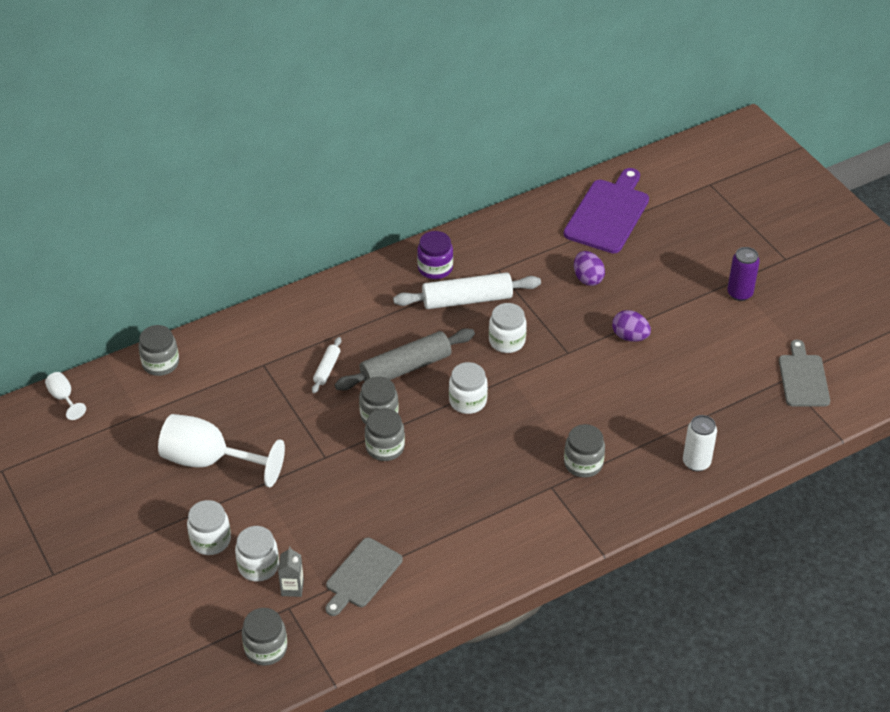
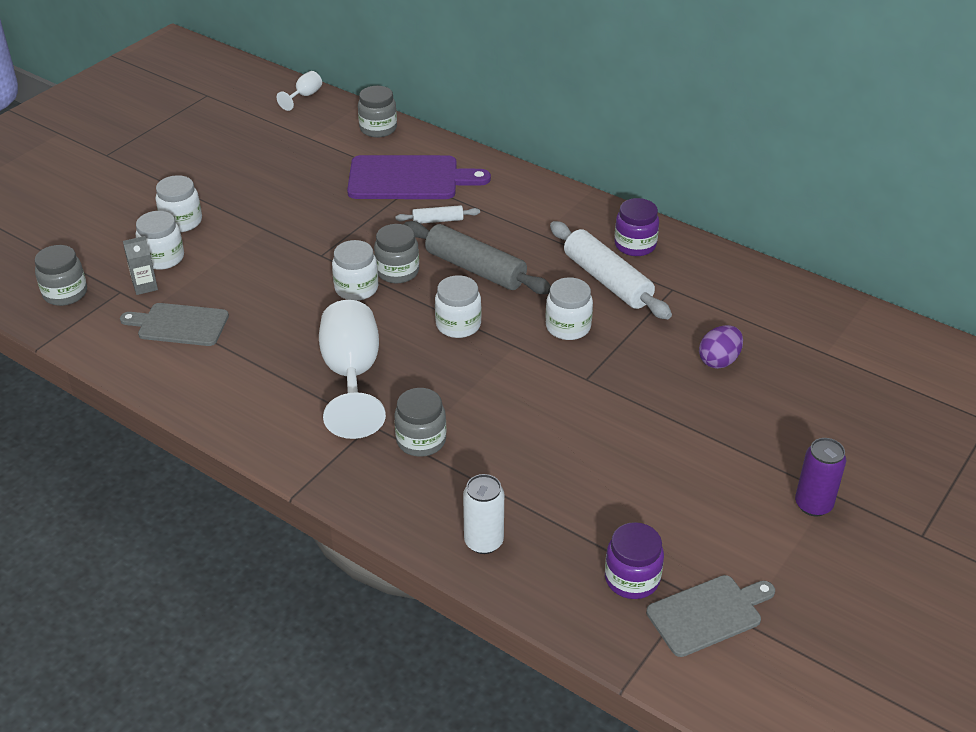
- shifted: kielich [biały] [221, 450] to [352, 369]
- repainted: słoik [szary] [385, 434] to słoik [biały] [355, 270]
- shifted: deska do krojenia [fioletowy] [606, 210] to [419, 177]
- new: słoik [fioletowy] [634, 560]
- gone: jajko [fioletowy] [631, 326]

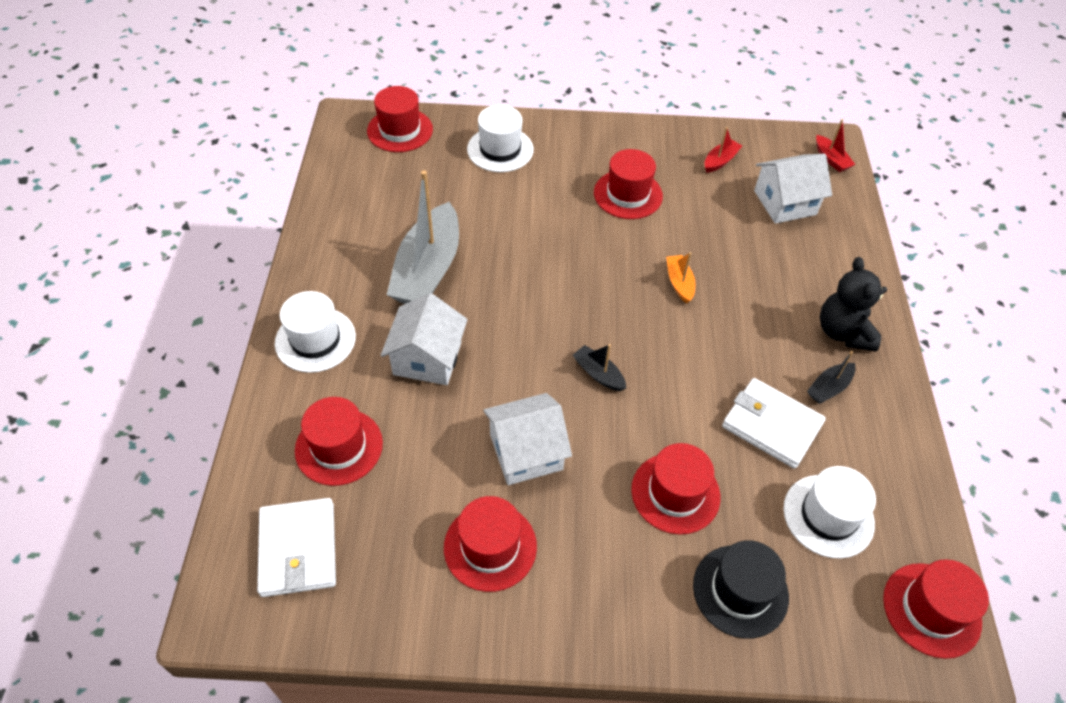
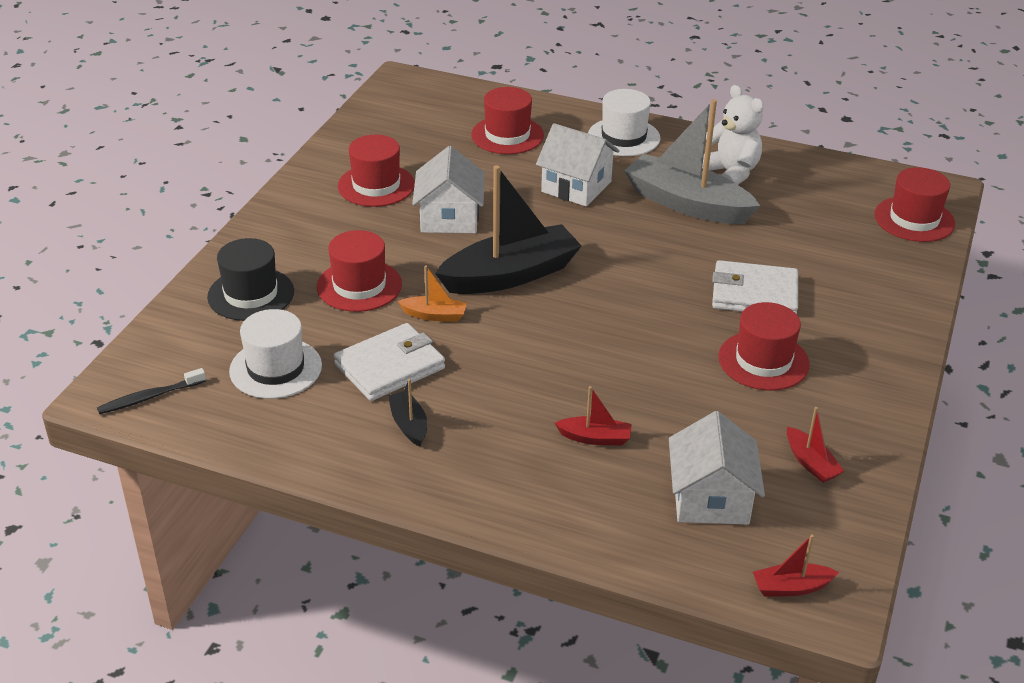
- swapped: kapelusz [czerwony] [936, 609] to szczoteczka do zębów [czarny] [151, 391]
- shifted: łódka [pomarańczowy] [680, 277] to [432, 294]
- scaled: łódka [czarny] [599, 367] = [508, 229] x2.27
- new: łódka [czerwony] [593, 416]
- new: miś [biały] [733, 135]
- shifted: portfel [biały] [296, 547] to [755, 287]
- gone: kapelusz [biały] [500, 138]
- gone: miś [czarny] [853, 304]

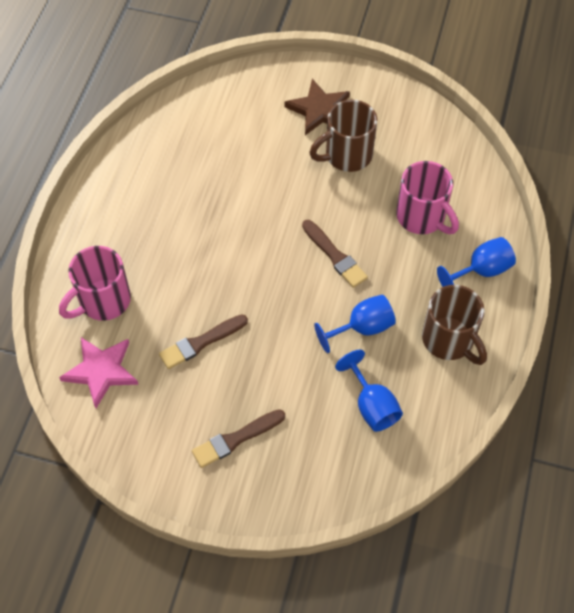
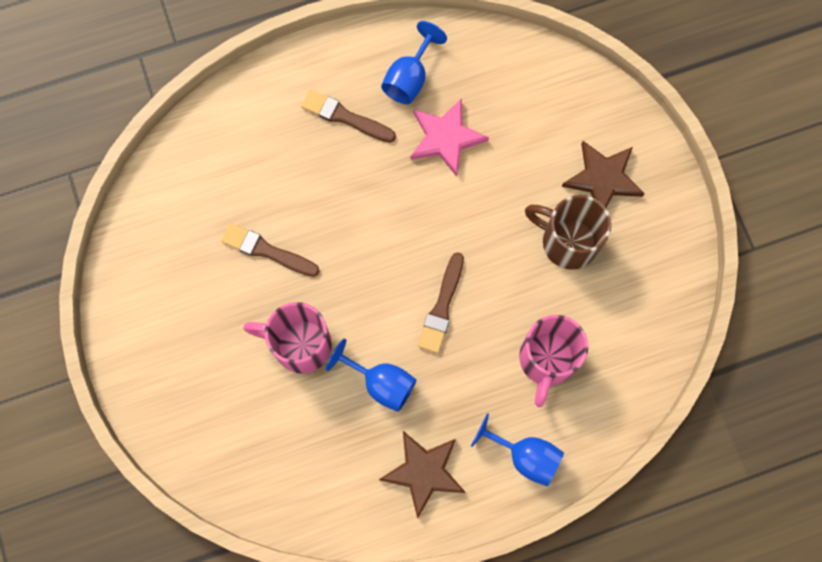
- shifted: kubek [różowy] [95, 283] to [287, 338]
- shifted: pędzel [brązowy] [238, 438] to [348, 116]
- swapped: kubek [brązowy] [454, 325] to gwiazda [brązowy] [422, 475]
- shifted: kielich [niebieski] [369, 391] to [414, 62]
- shifted: gwiazda [różowy] [99, 372] to [449, 137]

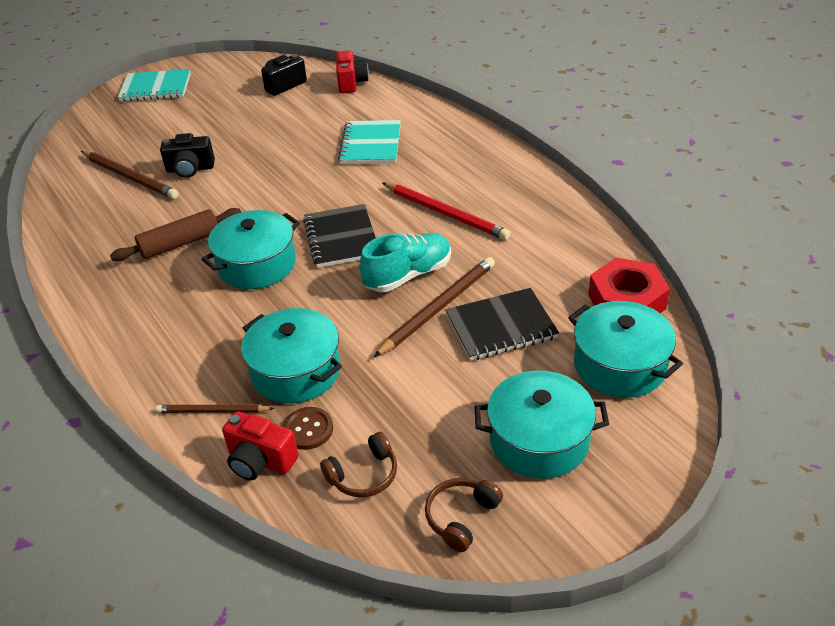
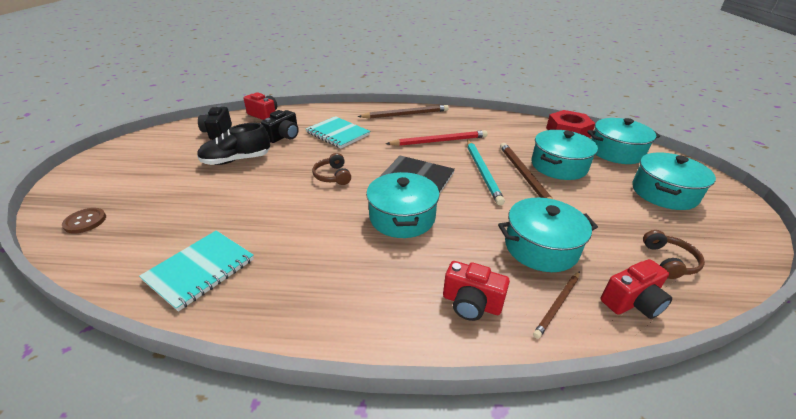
- shifted: guzik [brązowy] [307, 428] to [84, 221]
- shifted: zeszyt [turkusowy] [154, 85] to [196, 271]
- new: but [czarny] [233, 144]
- shifted: aparat fotograficzny [czarny] [187, 155] to [280, 126]
- shifted: słuchawki [brązowy] [464, 515] to [331, 169]
- shifted: ołówek [brązowy] [130, 175] to [403, 112]
- new: aparat fotograficzny [czerwony] [476, 291]
- swapped: but [turkusowy] [405, 262] to ołówek [turkusowy] [486, 172]
- swapped: zeszyt [czarny] [502, 324] to garnek [turkusowy] [565, 155]
- gone: wałek do ciasta [brązowy] [175, 234]

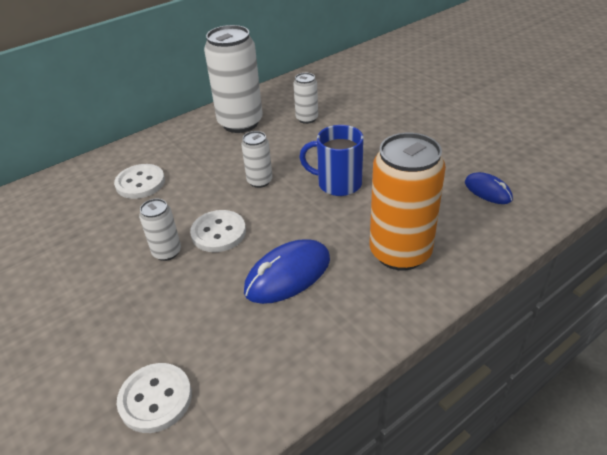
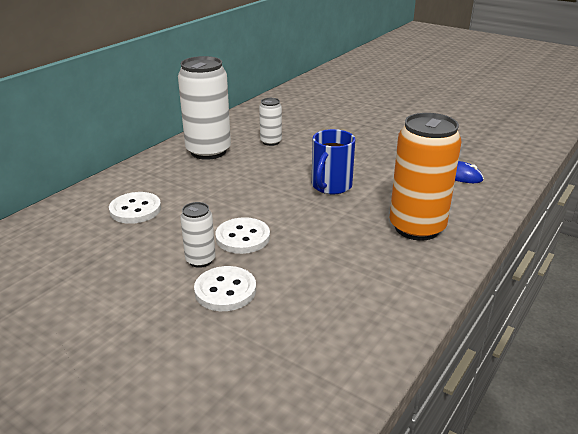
- shifted: guzik [biały] [154, 398] to [225, 288]
- rotated: kubek [niebieski] [331, 160] = [333, 161] 60 degrees counterclockwise
- gone: puszka [biały] [257, 159]
- gone: myszka [niebieski] [287, 271]

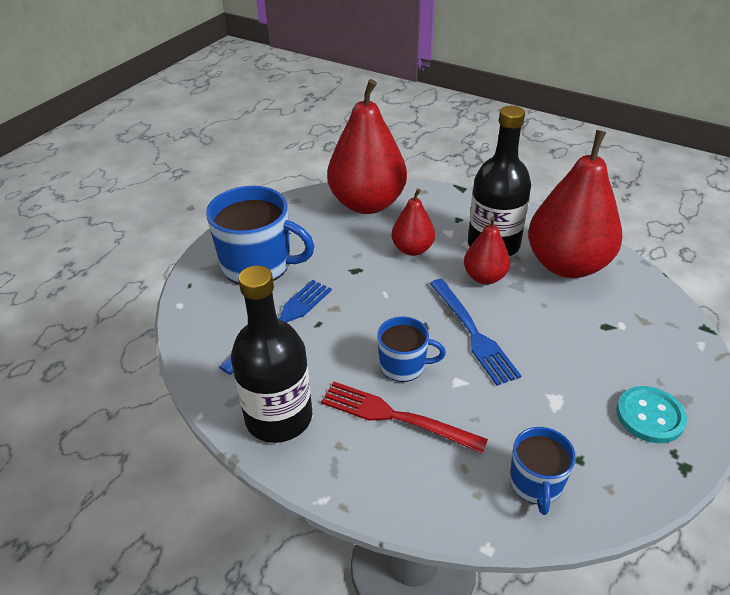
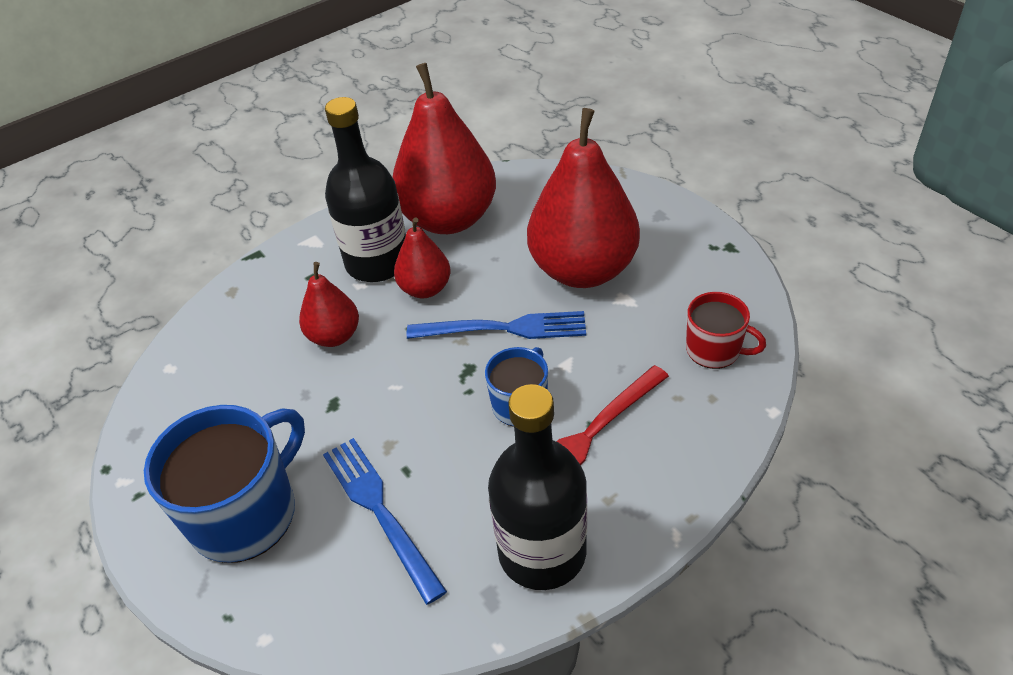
- shifted: gruszka [czerwony] [367, 146] to [583, 198]
- repainted: kubek [niebieski] [543, 471] to kubek [czerwony] [726, 330]
- gone: guzik [turkusowy] [651, 414]

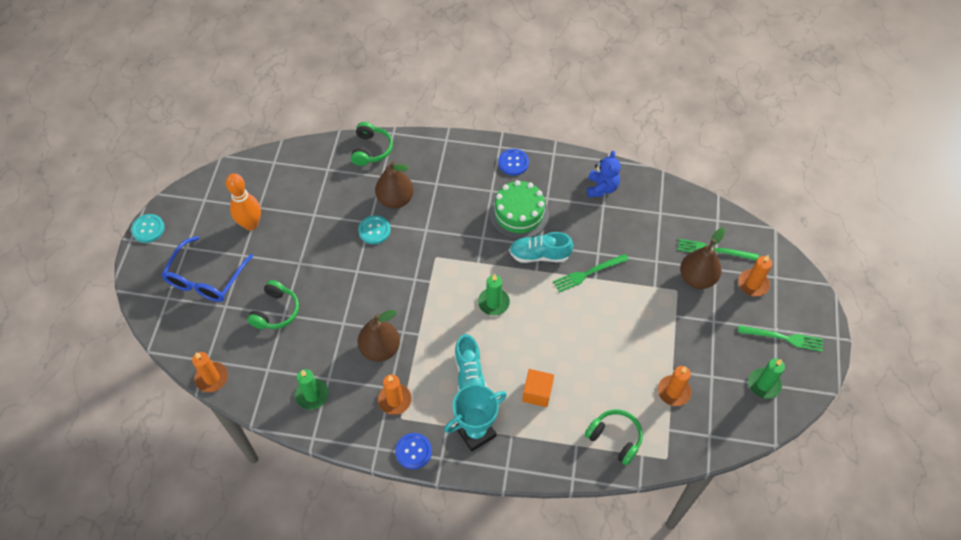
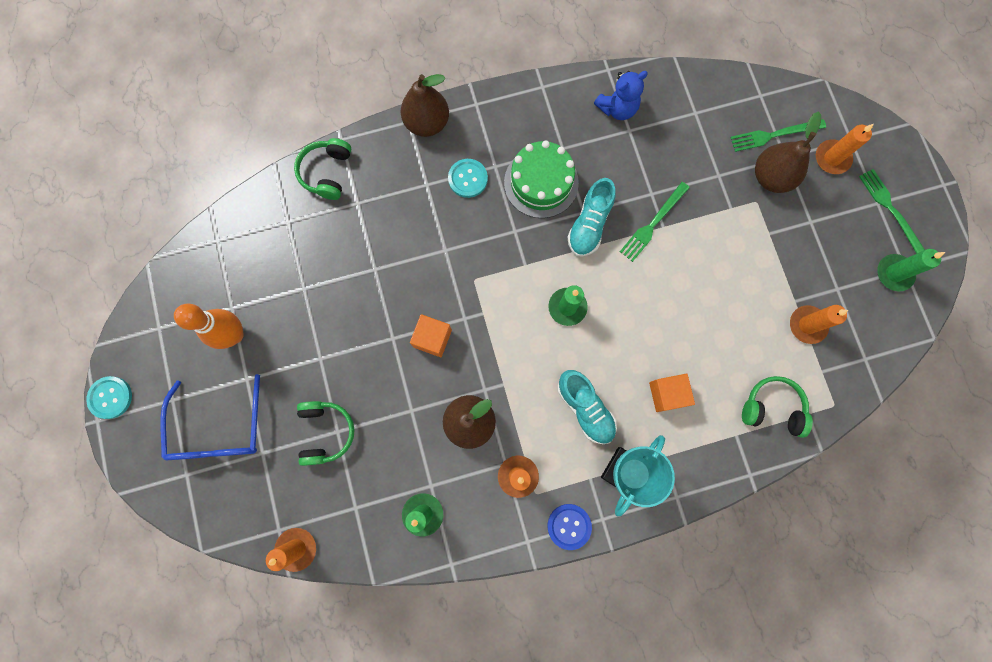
- rotated: słuchawki [zielony] [372, 144] = [322, 169] 150 degrees counterclockwise
- shifted: gruszka [brązowy] [394, 185] to [425, 105]
- new: sześcian [pomarańczowy] [431, 335]
- shifted: guzik [turkusowy] [374, 229] to [468, 178]
- rotated: but [turkusowy] [541, 247] = [591, 217] 45 degrees counterclockwise
- rotated: miś [niebieski] [604, 174] = [621, 95] 75 degrees clockwise
- rotated: widelec [zielony] [780, 338] = [892, 211] 105 degrees counterclockwise
- gone: guzik [niebieski] [513, 162]

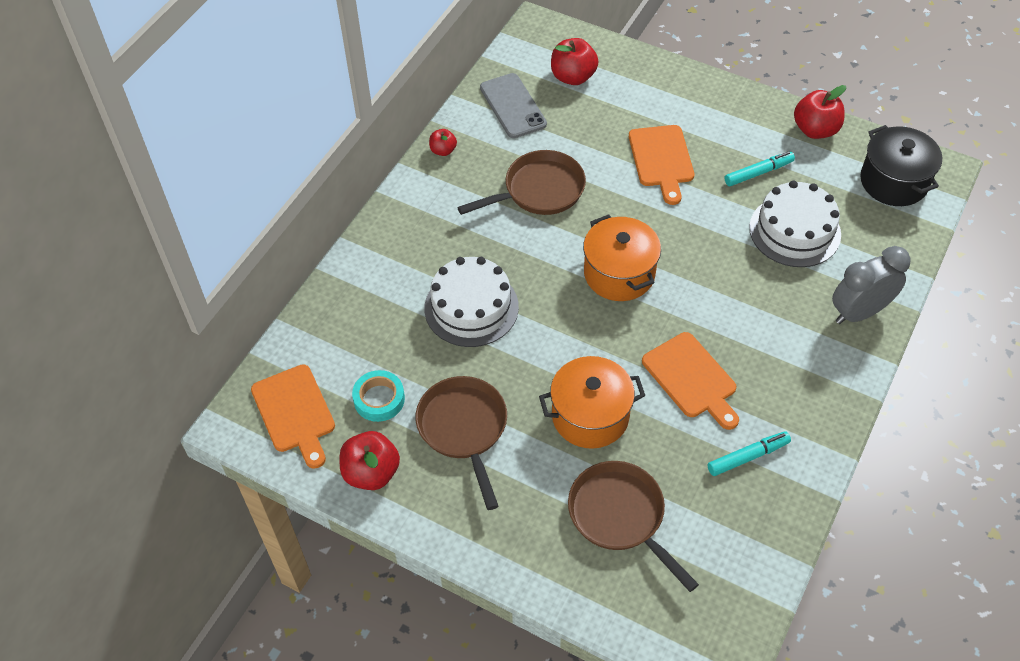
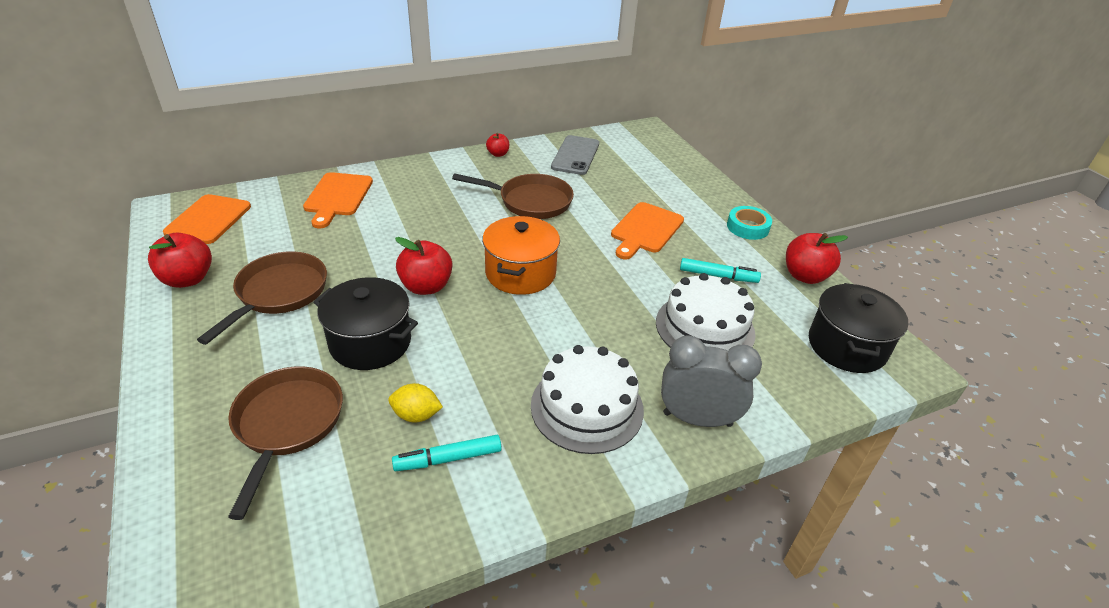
- shifted: deska do krojenia [pomarańczowy] [690, 381] to [338, 200]
- repainted: garnek [pomarańczowy] [592, 402] to garnek [czarny] [365, 323]
- new: cytryna [żółty] [415, 403]
- rotated: flamaster [turkusowy] [749, 454] = [447, 453] 150 degrees clockwise
- shifted: jabłko [czerwony] [574, 61] to [423, 266]
- shifted: tort [biały] [471, 302] to [587, 399]
- shifted: taśma klejąca [turkusowy] [378, 396] to [749, 223]

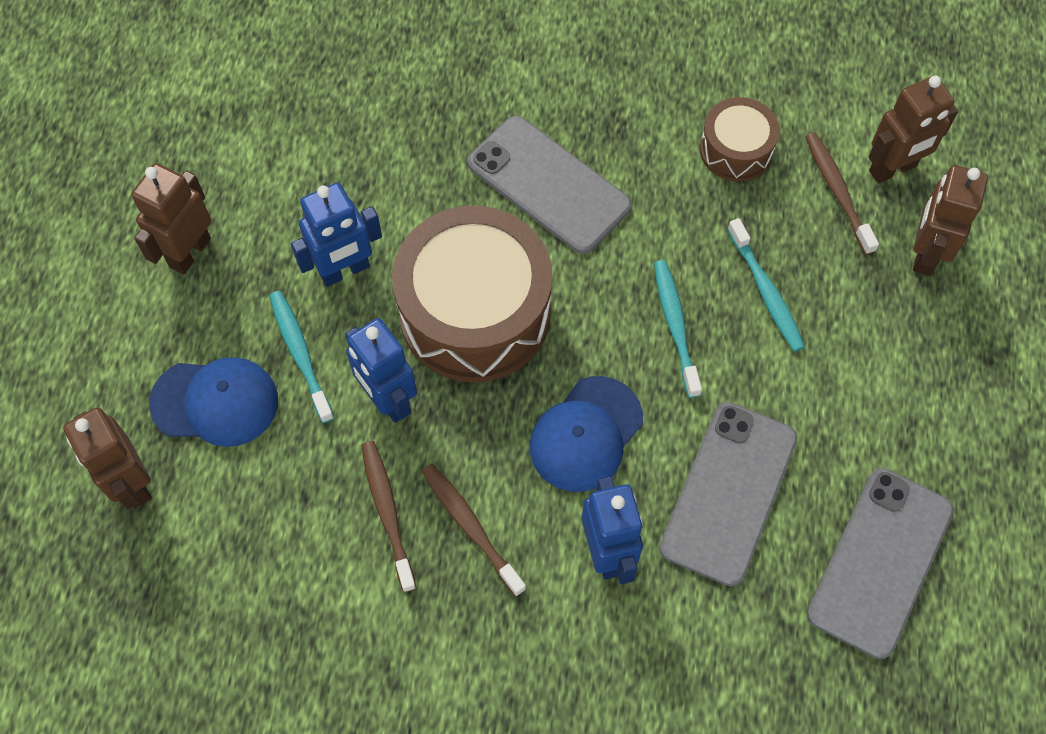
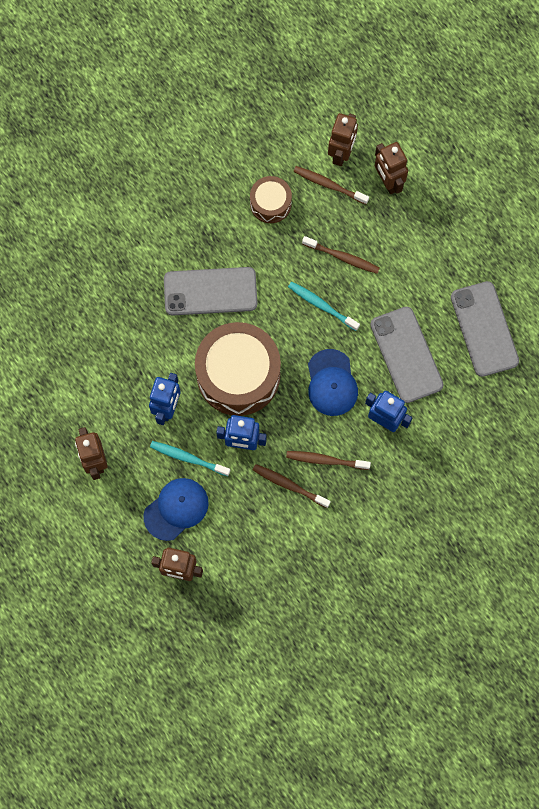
- repainted: szczoteczka do zębów [turkusowy] [766, 285] to szczoteczka do zębów [brązowy] [341, 255]

